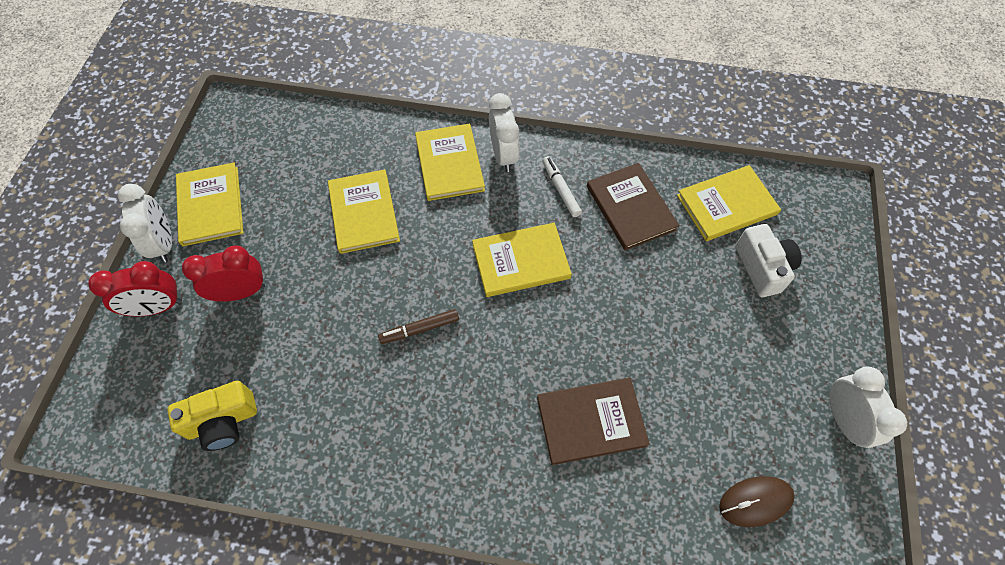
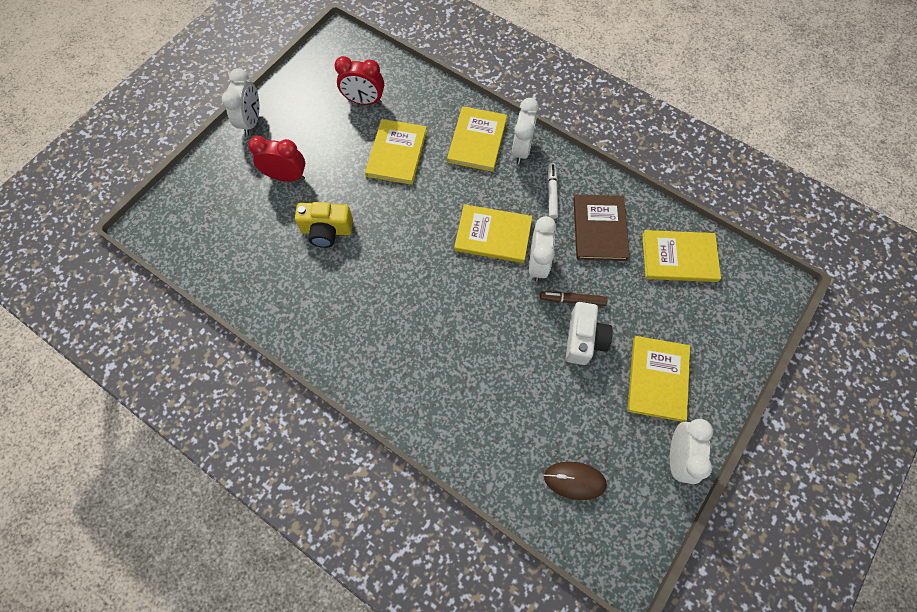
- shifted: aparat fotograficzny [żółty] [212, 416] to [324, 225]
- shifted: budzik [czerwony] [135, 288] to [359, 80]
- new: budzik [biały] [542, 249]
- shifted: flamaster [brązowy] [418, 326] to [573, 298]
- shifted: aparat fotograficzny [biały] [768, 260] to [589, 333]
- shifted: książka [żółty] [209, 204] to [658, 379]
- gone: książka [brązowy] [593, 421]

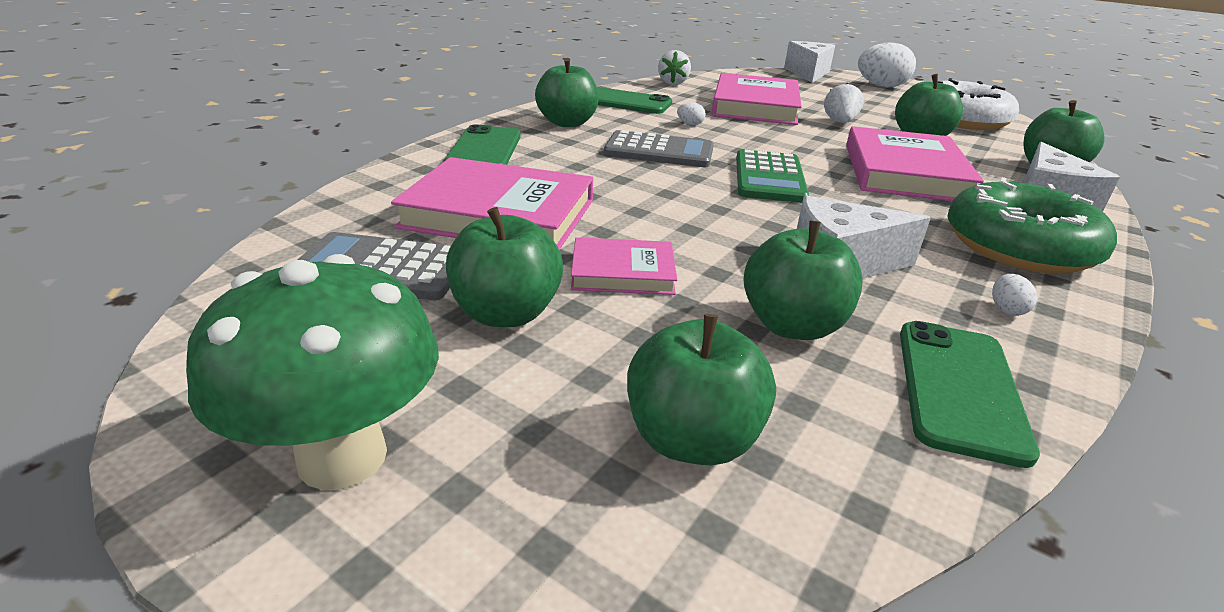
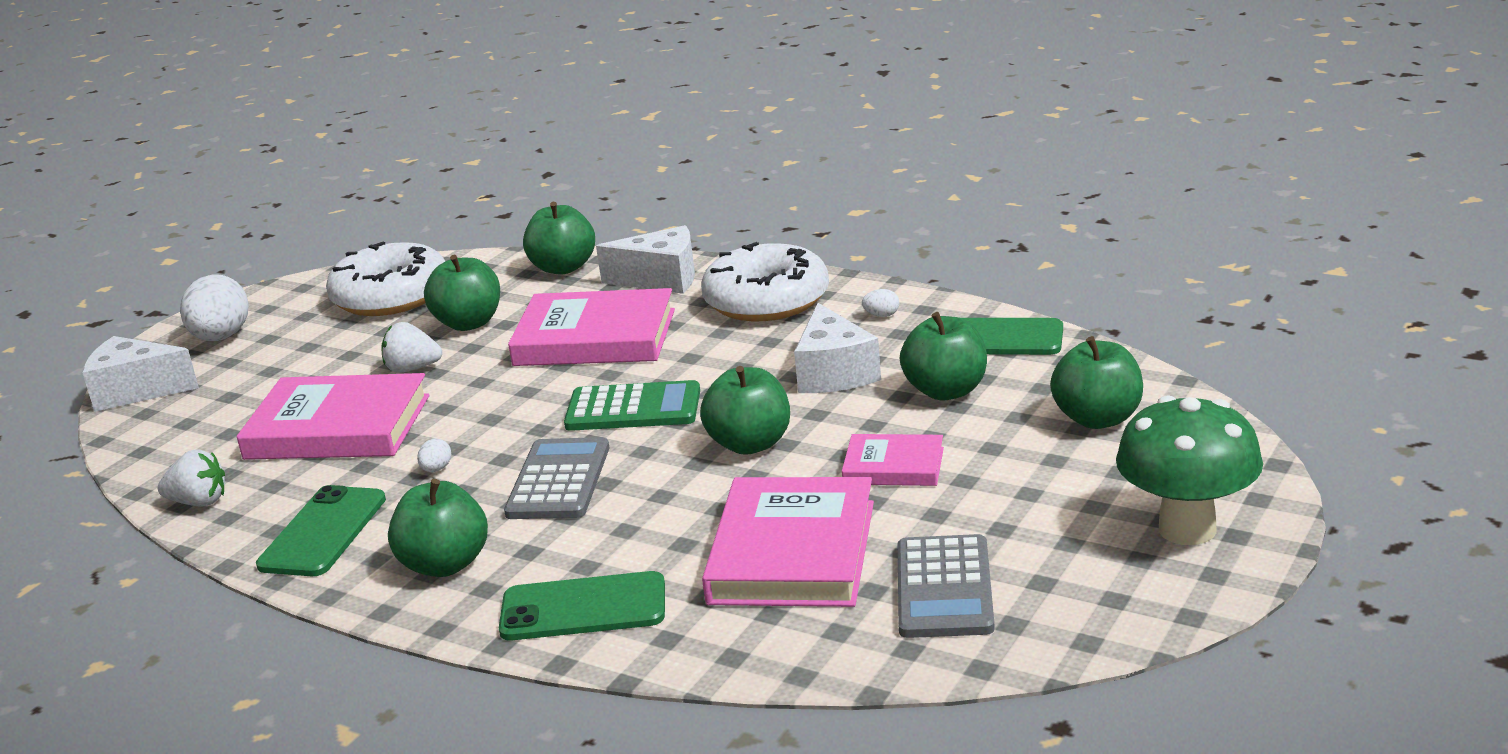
- shifted: jabłko [zielony] [504, 267] to [745, 410]
- repainted: donut [zielony] [1032, 225] to donut [biały] [765, 281]
- rotated: książka [różowy] [624, 266] = [893, 460] 75 degrees counterclockwise

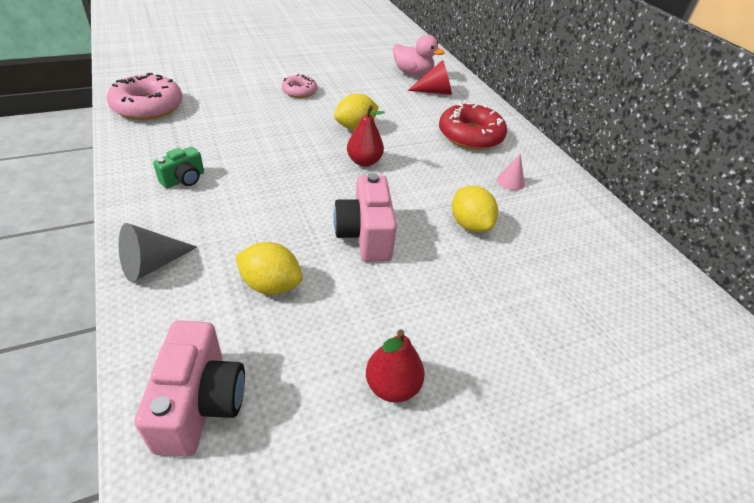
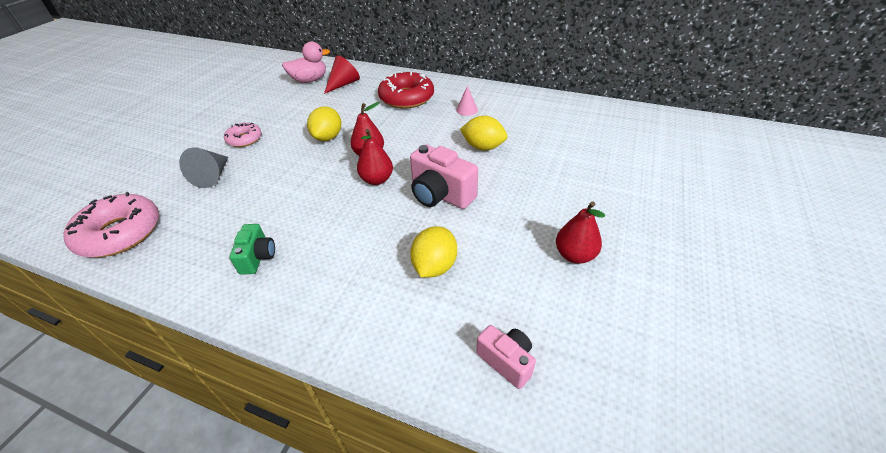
- shifted: stożek [szary] [158, 252] to [203, 167]
- new: gruszka [czerwony] [375, 157]
- rotated: cytryna [żółty] [269, 268] = [433, 251] 45 degrees counterclockwise
- scaled: aparat fotograficzny [różowy] [189, 388] = [506, 357] x0.59

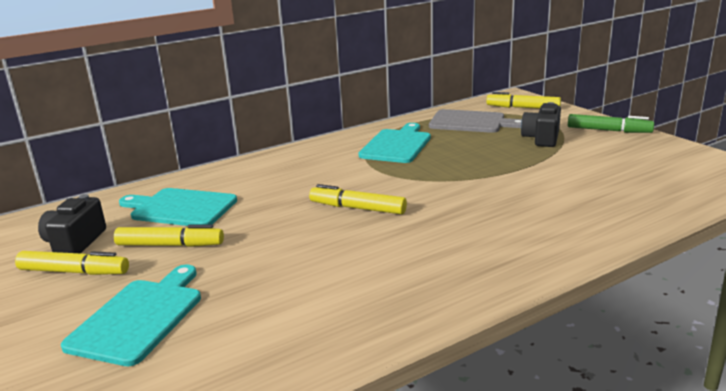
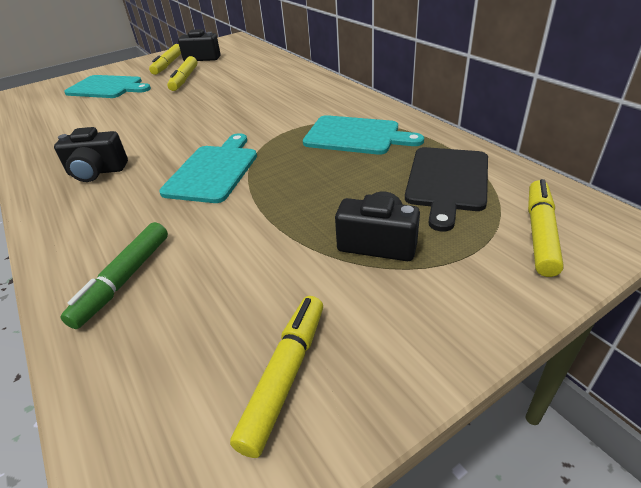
- new: aparat fotograficzny [czarny] [91, 154]
- shifted: flamaster [zielony] [611, 123] to [114, 275]
- shifted: deska do krojenia [turkusowy] [178, 207] to [208, 168]
- shifted: flamaster [żółty] [358, 199] to [276, 377]
- repainted: deska do krojenia [szary] [475, 121] to deska do krojenia [czarny] [446, 189]

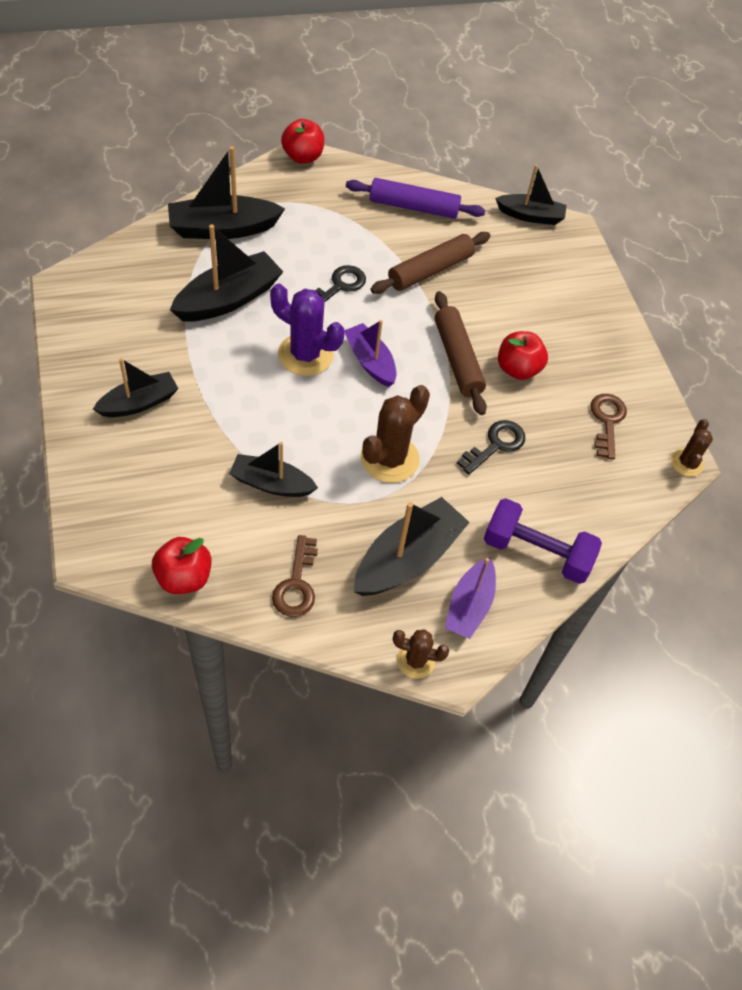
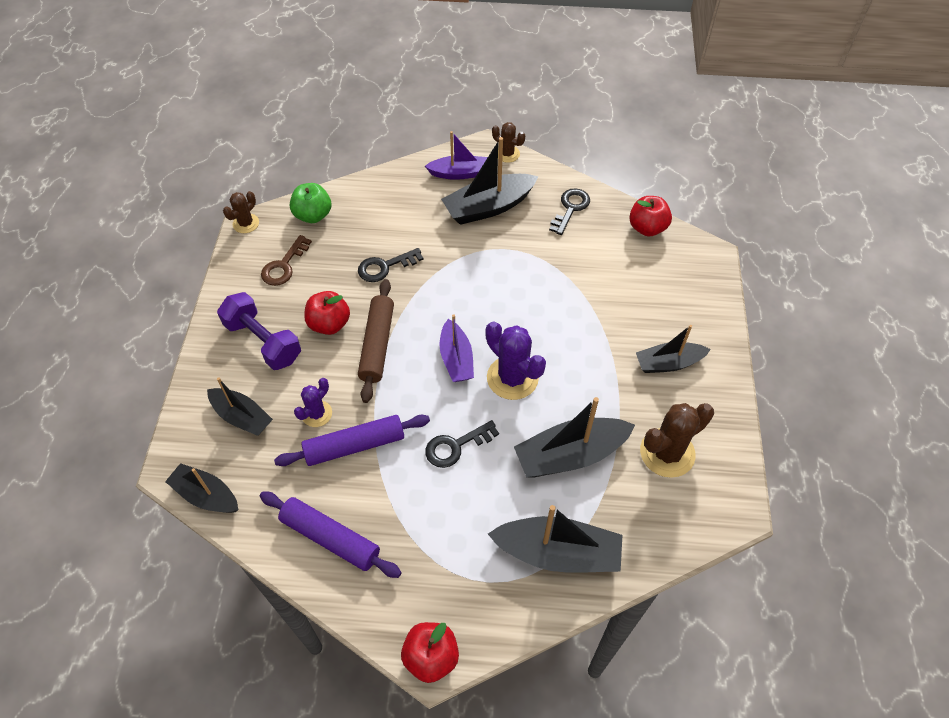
- shifted: łódka [czarny] [273, 469] to [240, 406]
- shifted: hantel [fioletowy] [543, 541] to [259, 331]
- repainted: wałek do ciasta [brązowy] [431, 263] to wałek do ciasta [fioletowy] [352, 440]
- new: jabłko [zielony] [310, 203]
- new: kaktus [fioletowy] [313, 402]
- rotated: łódka [fioletowy] [470, 598] = [456, 155] 45 degrees clockwise
- repainted: klucz [brązowy] [295, 576] to klucz [czarny] [569, 211]
- shifted: kaktus [brązowy] [395, 434] to [677, 440]

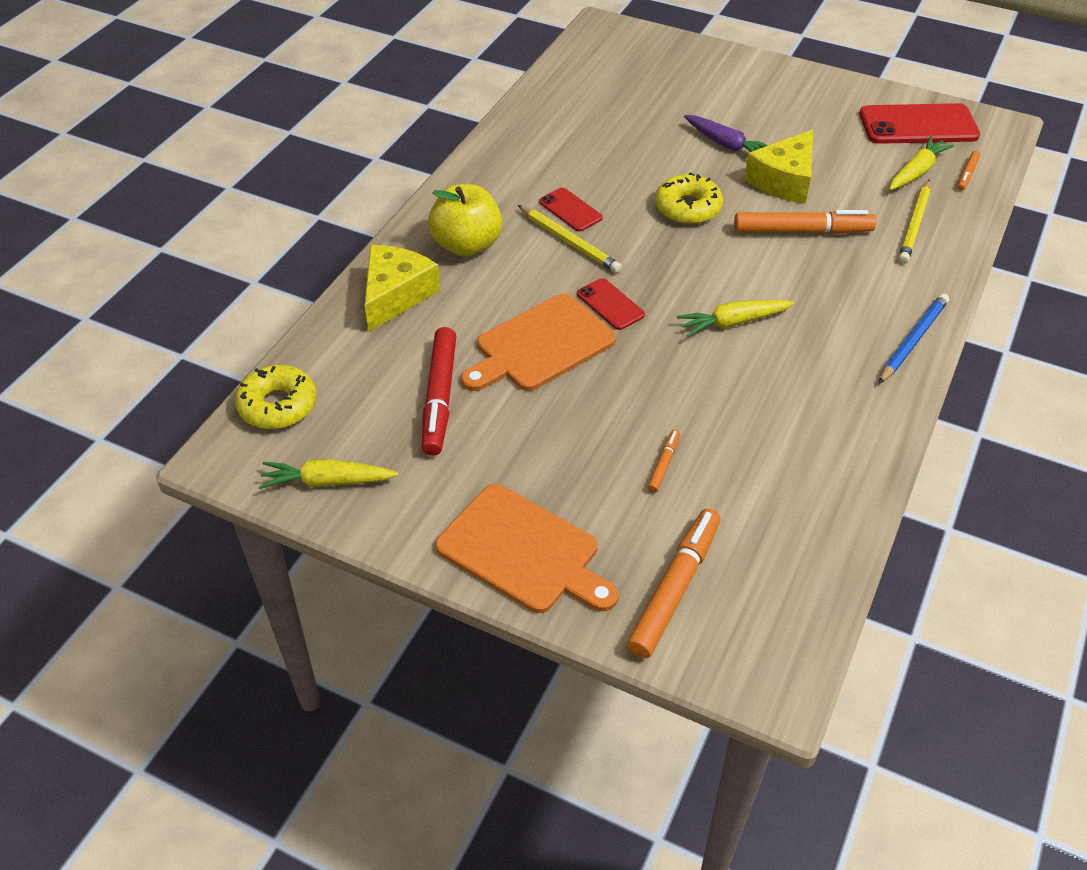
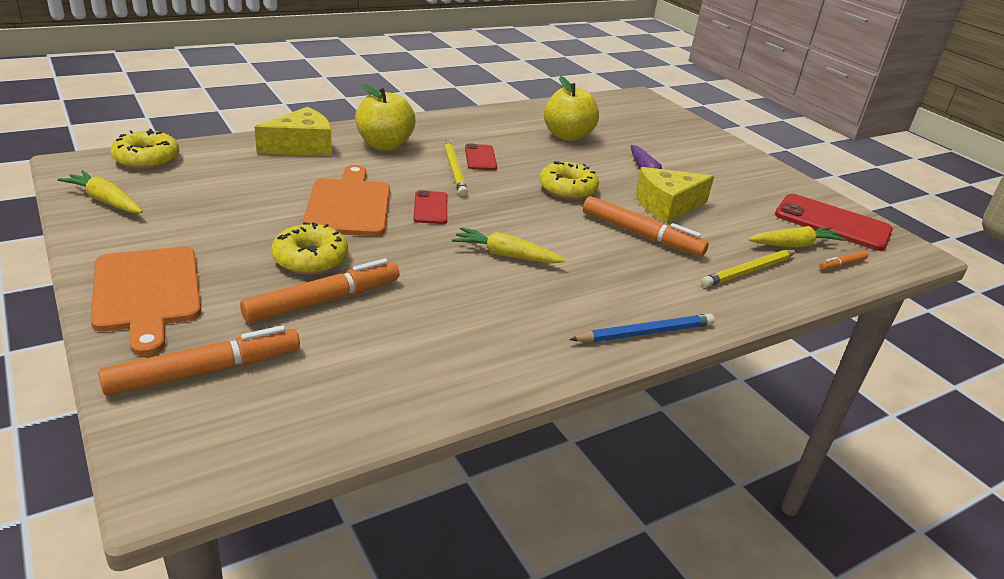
- scaled: flamaster [pomarańczowy] [663, 461] = [319, 290] x2.10
- new: donut [żółty] [309, 248]
- rotated: deska do krojenia [pomarańczowy] [538, 342] = [346, 200] 90 degrees clockwise
- new: jabłko [żółty] [571, 108]
- gone: flamaster [czerwony] [439, 391]

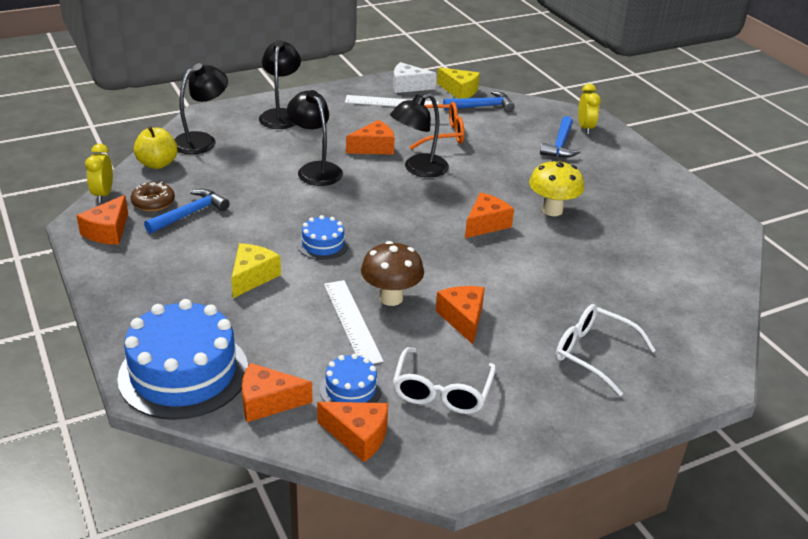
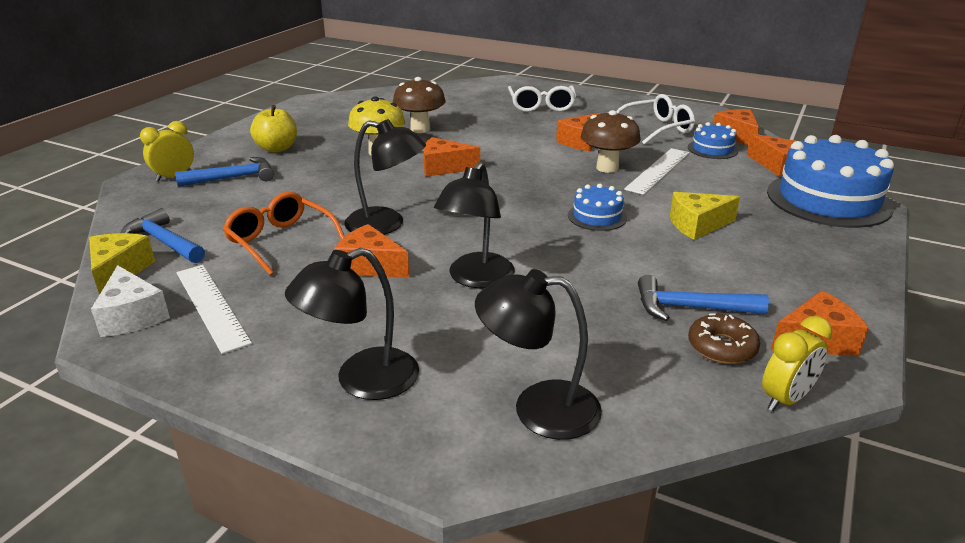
- shifted: jabłko [żółty] [156, 147] to [273, 129]
- new: grzyb [brązowy] [419, 105]

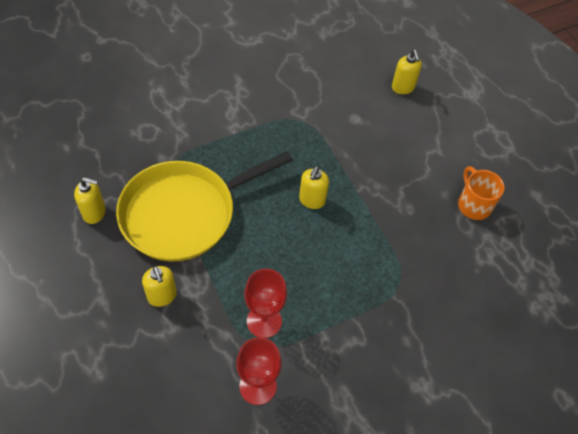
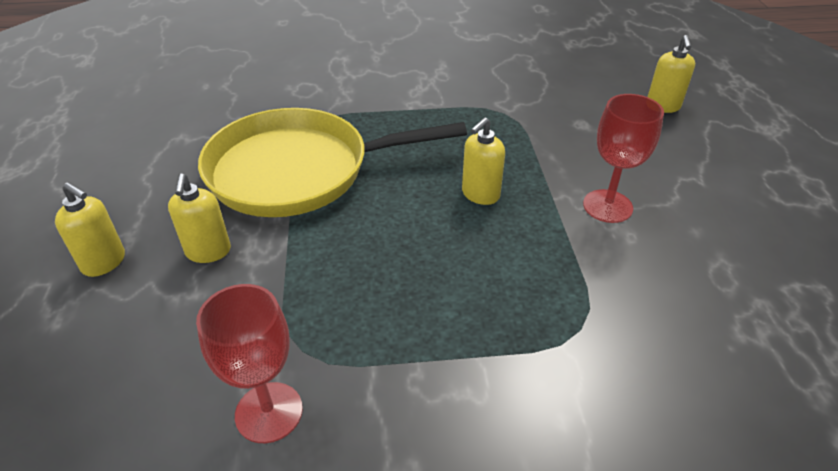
- shifted: dozownik mydła [żółty] [90, 200] to [90, 229]
- shifted: kielich [czerwony] [265, 303] to [623, 158]
- gone: kubek [pomarańczowy] [481, 193]

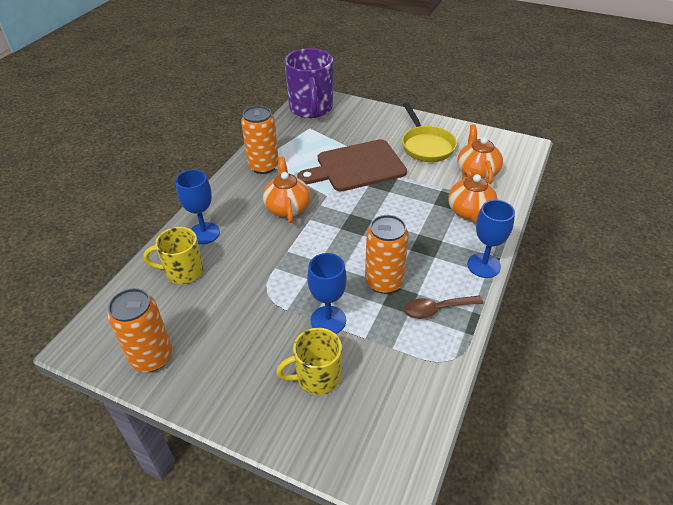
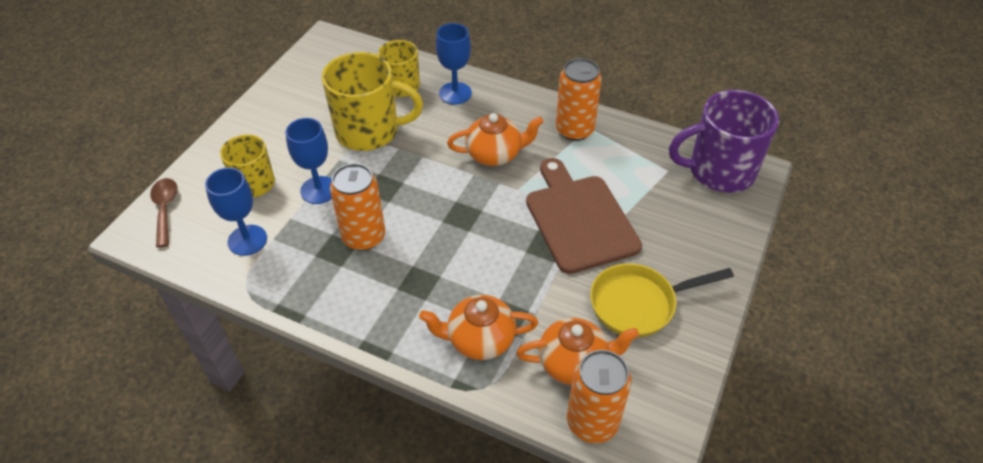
- shifted: łyżka [brązowy] [443, 307] to [164, 212]
- shifted: kielich [niebieski] [491, 239] to [236, 211]
- new: kubek [żółty] [372, 101]
- shifted: puszka [pomarańczowy] [140, 330] to [599, 396]

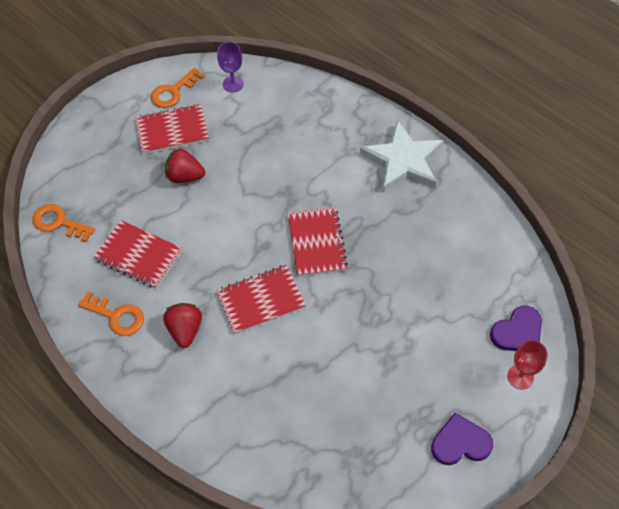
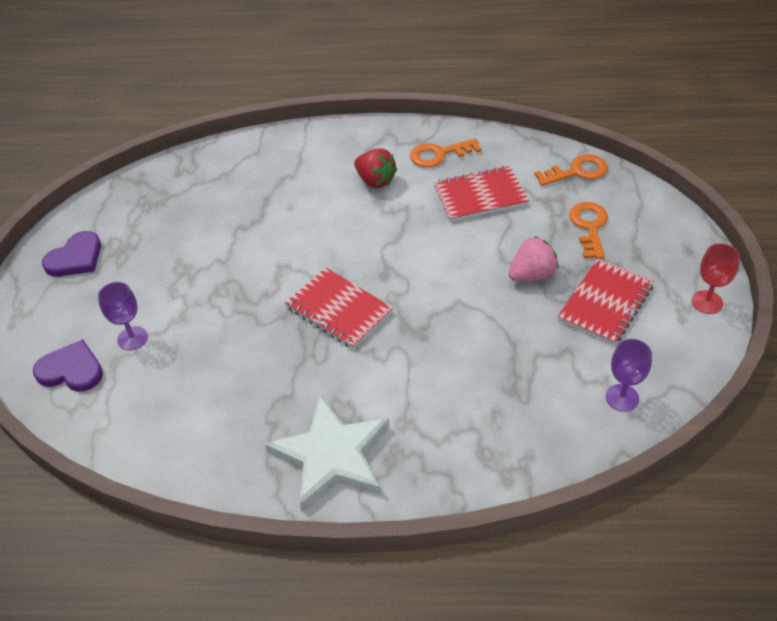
- rotated: serce [fioletowy] [516, 328] = [68, 365] 90 degrees clockwise
- new: kielich [fioletowy] [123, 316]
- repainted: truskawka [czerwony] [185, 166] to truskawka [różowy] [534, 259]
- shifted: klucz [pomarańczowy] [177, 88] to [588, 230]
- shifted: kielich [czerwony] [527, 364] to [716, 278]
- gone: zeszyt [czerwony] [261, 299]

